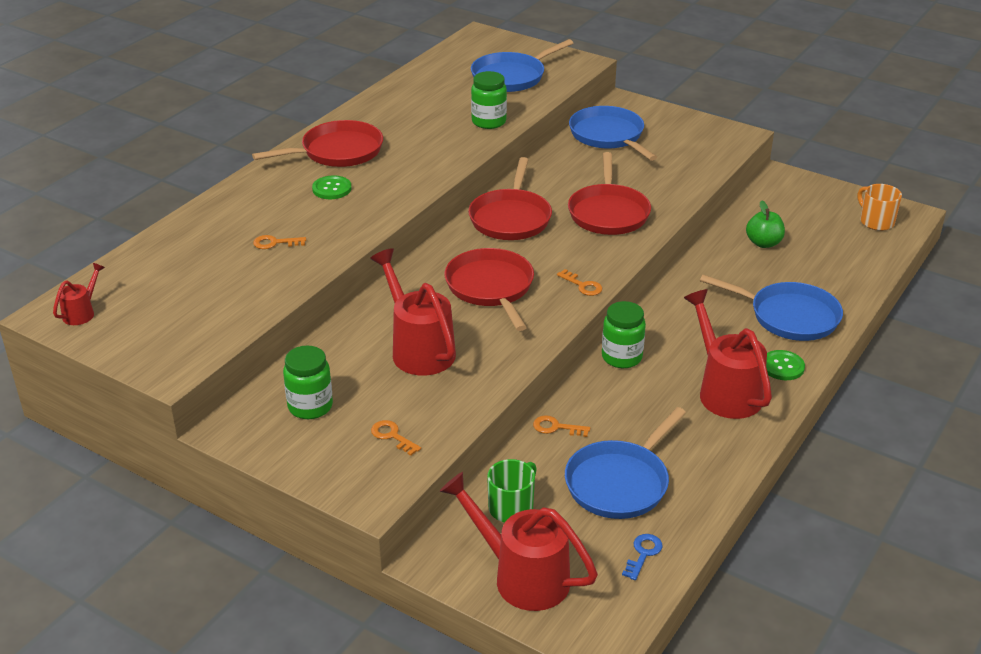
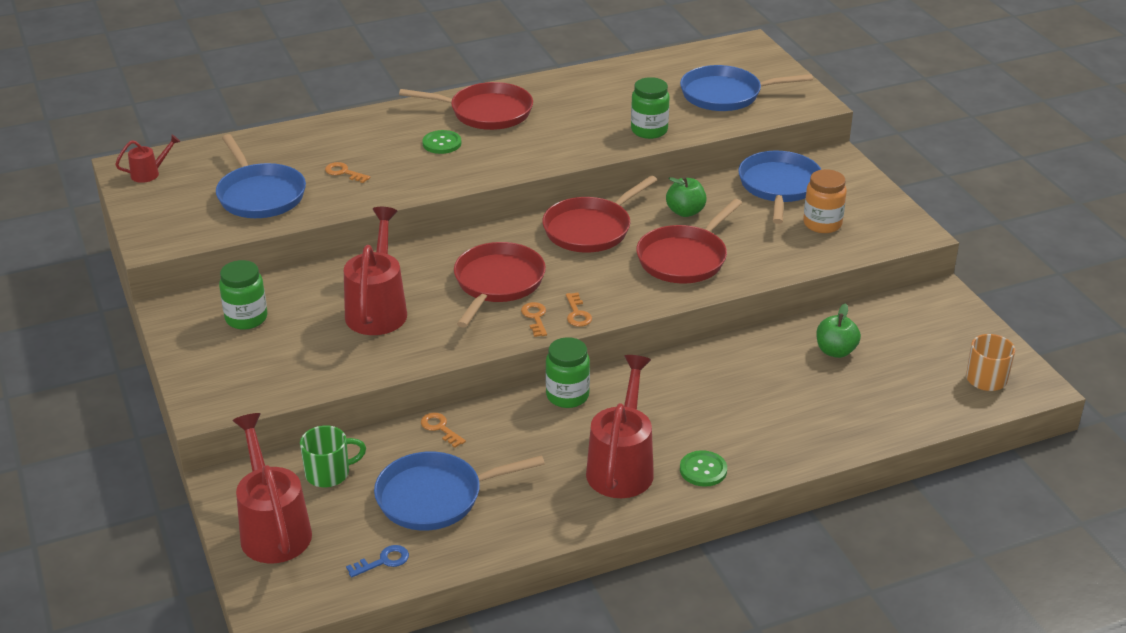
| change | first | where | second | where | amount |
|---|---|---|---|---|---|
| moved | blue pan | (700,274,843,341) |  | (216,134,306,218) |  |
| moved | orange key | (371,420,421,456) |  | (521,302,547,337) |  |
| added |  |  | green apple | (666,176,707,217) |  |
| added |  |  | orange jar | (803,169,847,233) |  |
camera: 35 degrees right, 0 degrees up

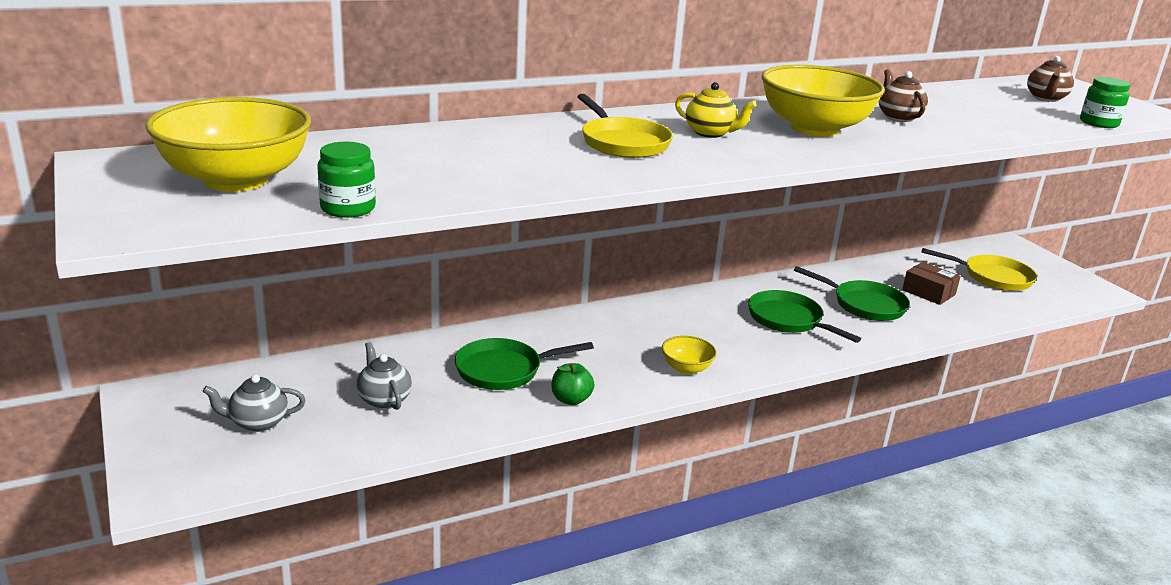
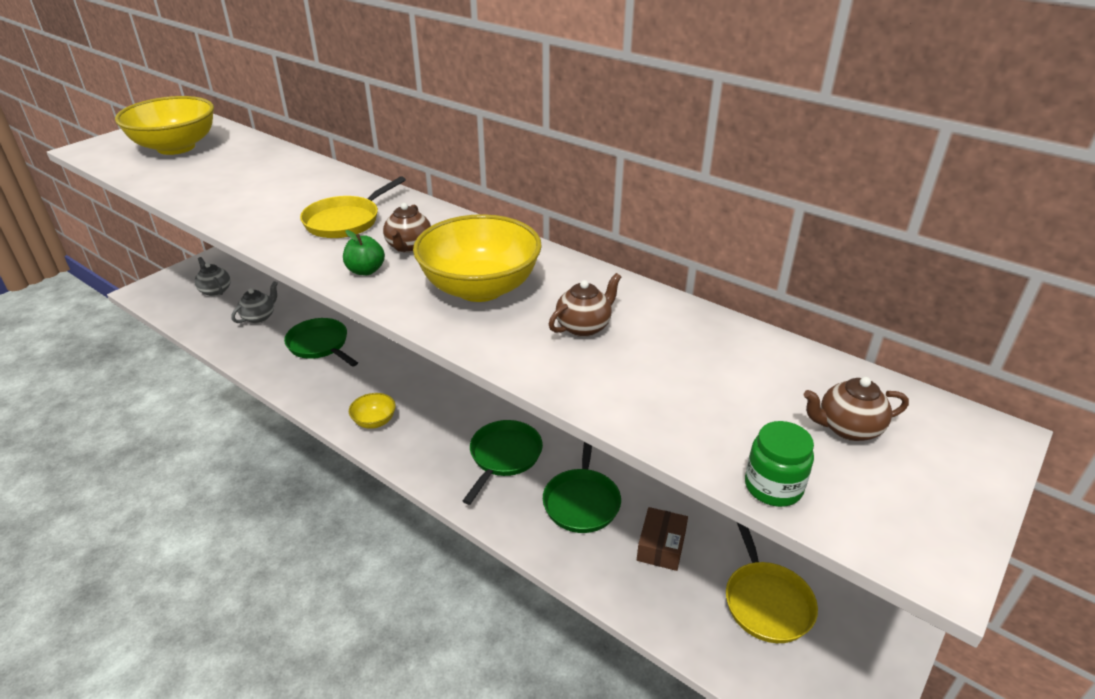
| change | first | where | second | where | amount |
|---|---|---|---|---|---|
| moved | green apple | (551,363,594,405) |  | (343,230,385,276) |  |
| recoloured | yellow teapot | (675,82,757,138) | brown teapot | (383,203,431,253) |  |
| removed | green jar | (317,142,376,218) |  |  |  |
camera: 65 degrees right, 10 degrees up

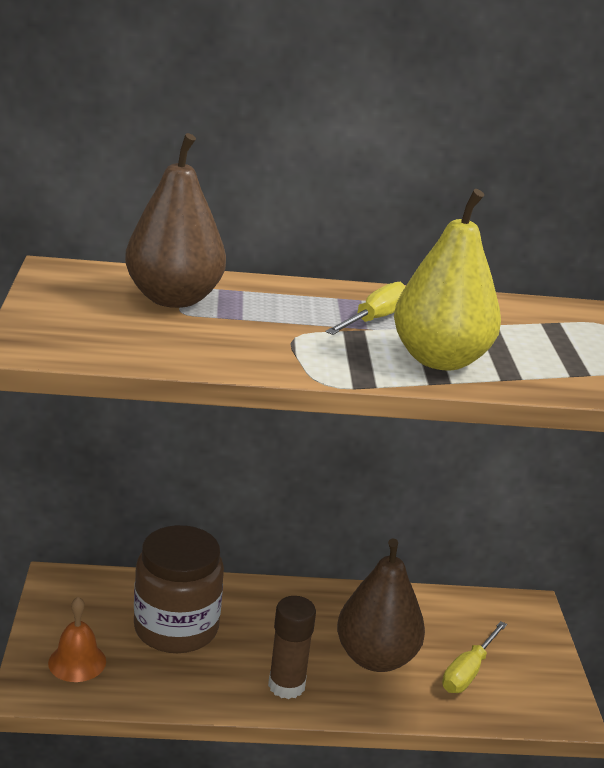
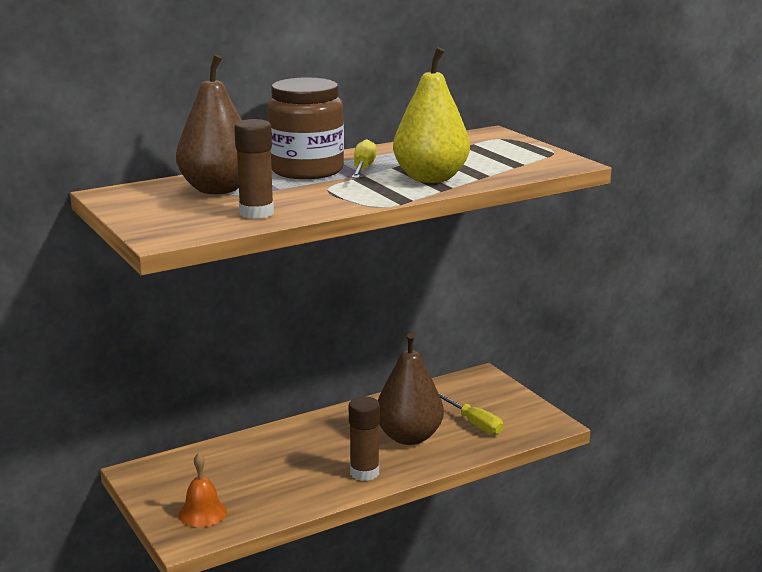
| change | first | where | second | where | amount |
|---|---|---|---|---|---|
| added |  |  | brown glue stick | (234,119,274,219) |  |
| moved | brown jar | (134,525,224,653) |  | (267,78,344,179) |  |
| turned | yellow screwdriver | (442,621,507,693) |  | (438,392,504,435) | 45 degrees counterclockwise |
camera: 25 degrees left, 5 degrees down

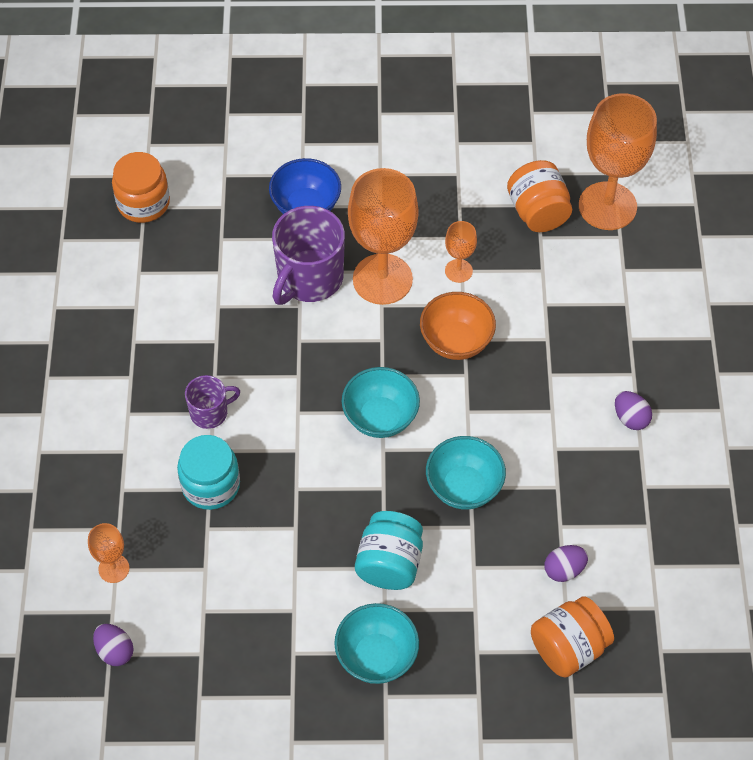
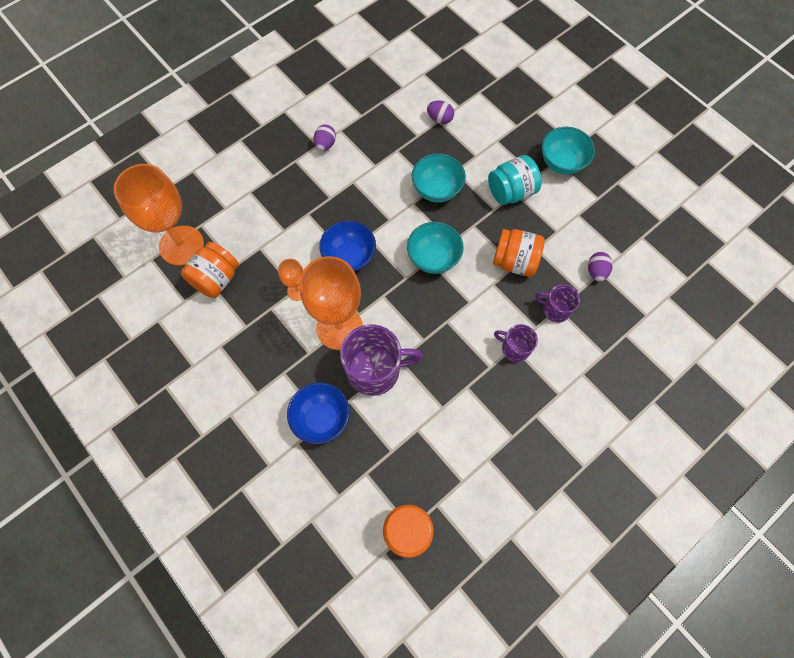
| change | first | where | second | where | amount |
|---|---|---|---|---|---|
| recoloured | orange bowl | (420,292,496,360) | blue bowl | (319,220,376,272) |  |
| moved | orange jar | (531,596,614,677) |  | (493,229,545,277) |  |
| replaced | turquoise jar | (177,435,240,510) | purple mug | (535,284,580,323) |  |
| moved | purple egg | (93,624,133,666) |  | (588,252,613,281) |  |
| removed | orange goblet | (88,523,130,583) |  |  |  |
camera: 130 degrees left, 10 degrees up

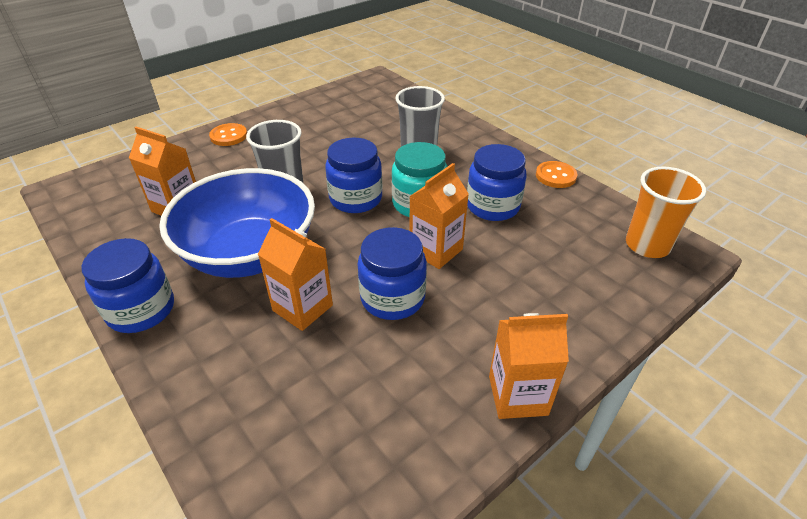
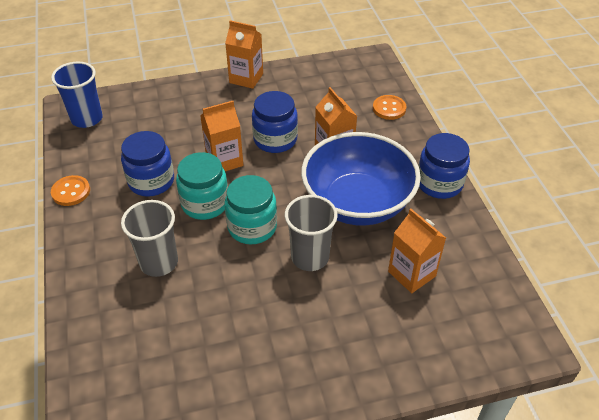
| change | first | where | second | where | amount |
|---|---|---|---|---|---|
| recoloured | orange cup | (626,166,706,258) | blue cup | (51,62,103,128) |  |
| recoloured | blue jar | (325,138,382,213) | turquoise jar | (225,175,277,244) |  |
| moved | orange button | (209,123,247,146) |  | (373,95,407,120) |  |
camera: 155 degrees left, 5 degrees up

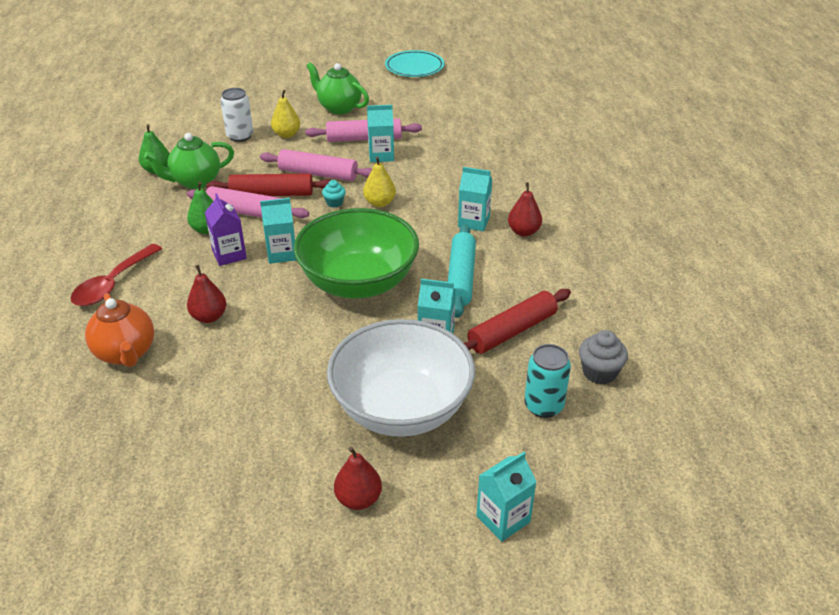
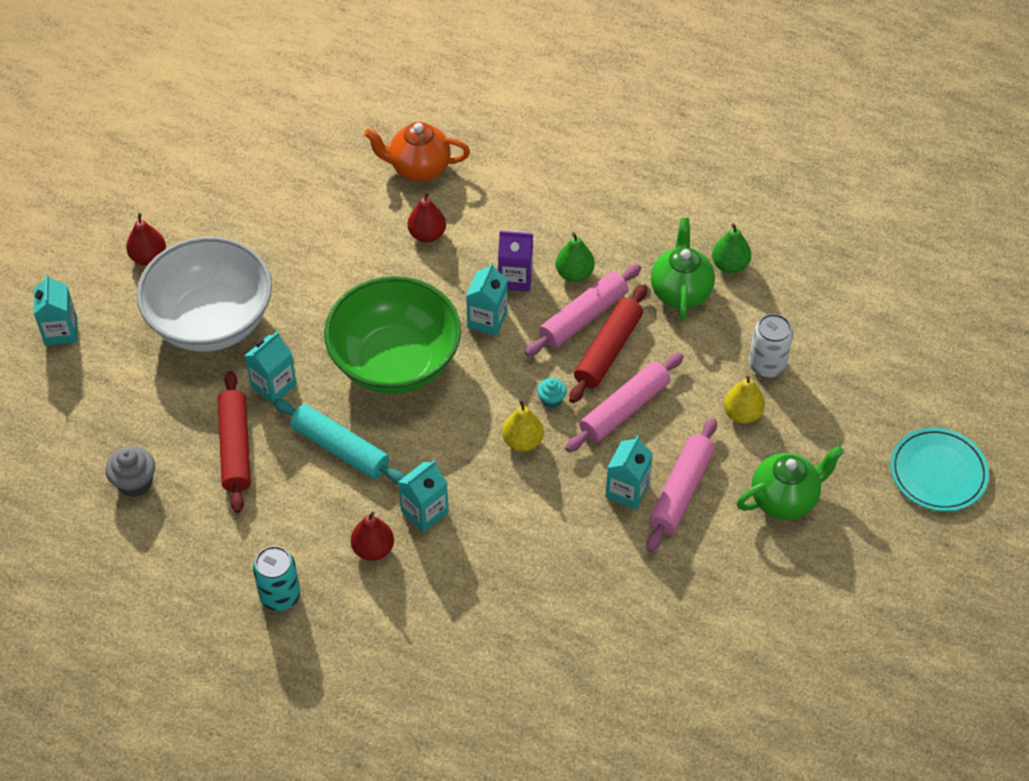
| change | first | where | second | where | amount |
|---|---|---|---|---|---|
| moved | turquoise can | (524,344,571,418) |  | (253,546,300,611) |  |
| moved | turquoise plate | (385,50,444,77) |  | (890,427,989,511) |  |
| removed | red spoon | (70,244,162,306) |  |  |  |
camera: 120 degrees right, 15 degrees up

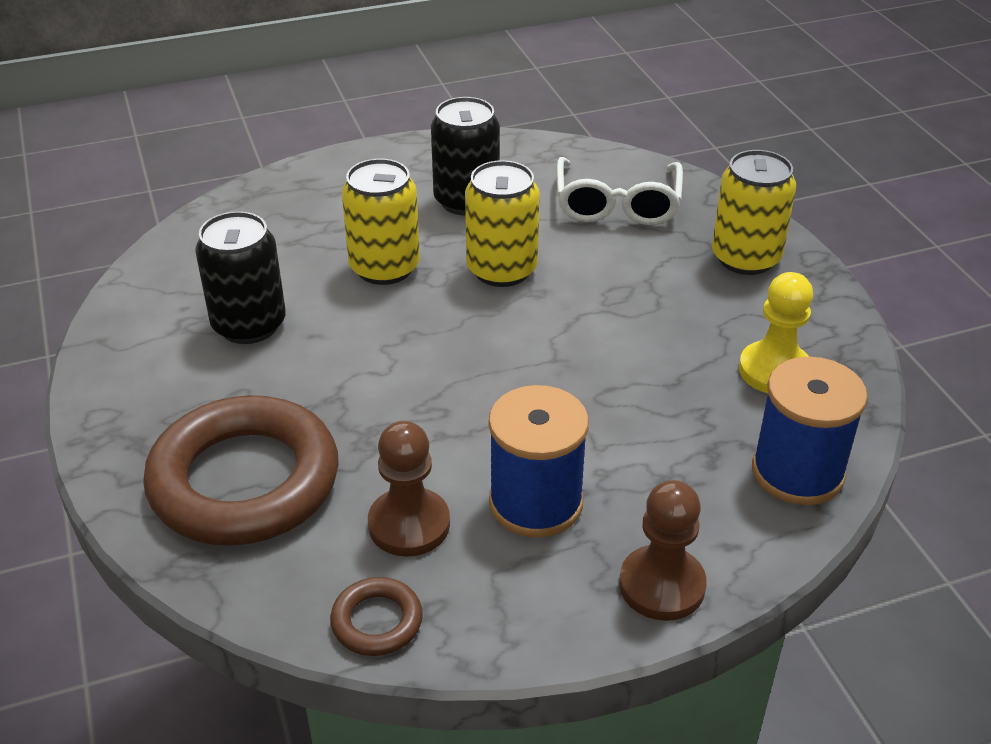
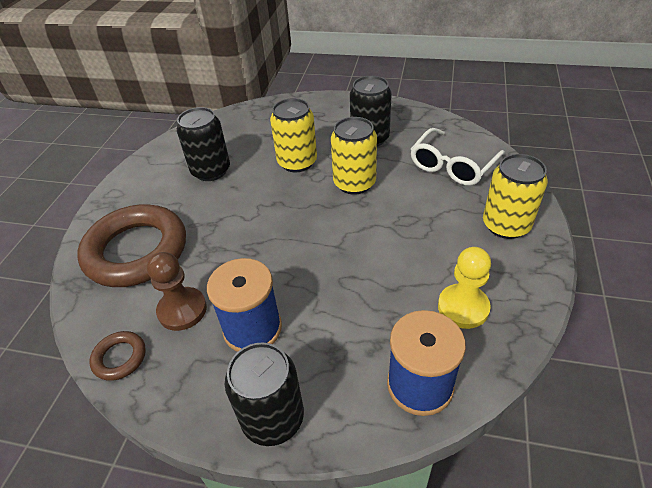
| change | first | where | second | where | amount |
|---|---|---|---|---|---|
| replaced | brown pawn | (619,480,707,621) | black can | (225,342,304,446) |  |
camera: 35 degrees right, 5 degrees up

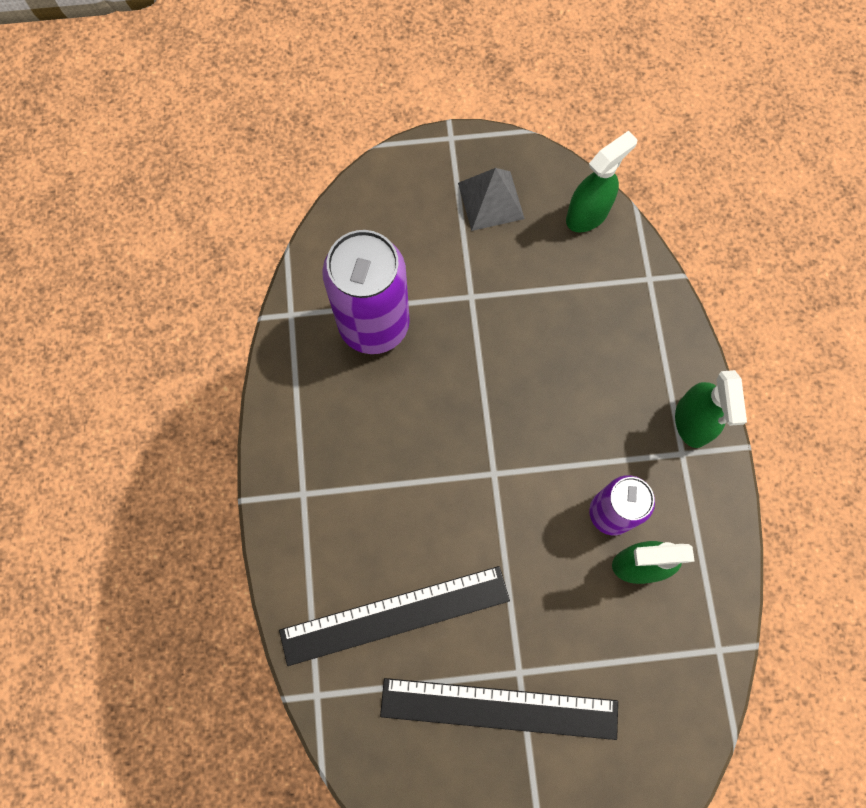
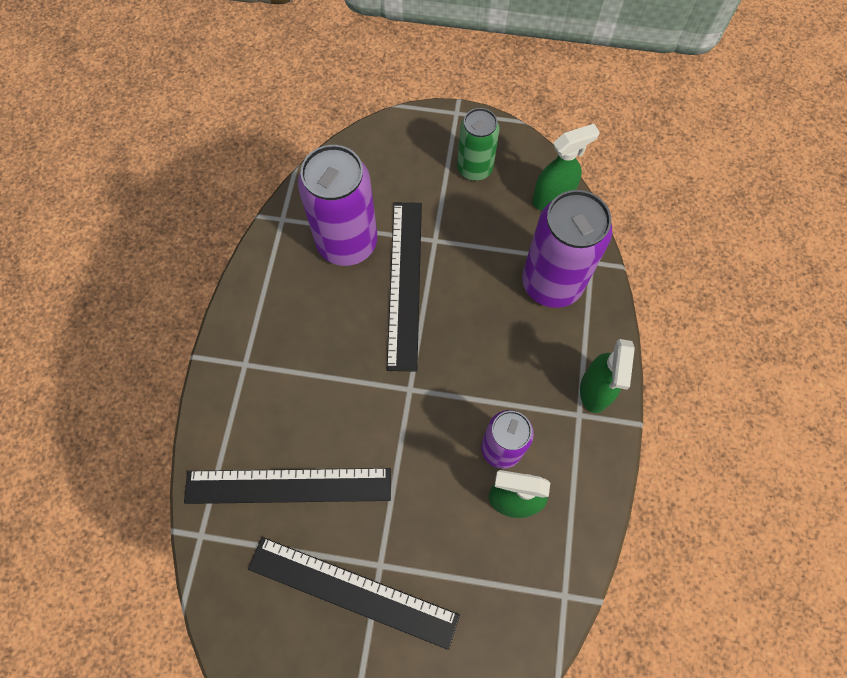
| change | first | where | second | where | amount |
|---|---|---|---|---|---|
| added |  |  | black ruler | (387,202,422,372) |  |
| replaced | grey pyramid | (458,168,525,231) | green can | (457,108,499,181) |  |
| added |  |  | purple can | (522,190,612,308) |  |
camera: 15 degrees right, 5 degrees down

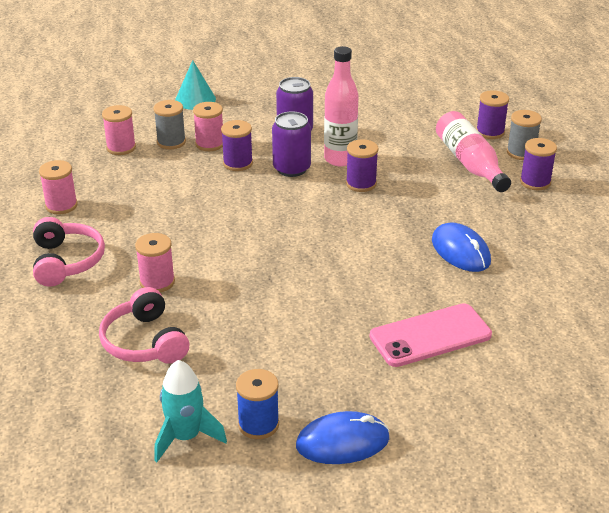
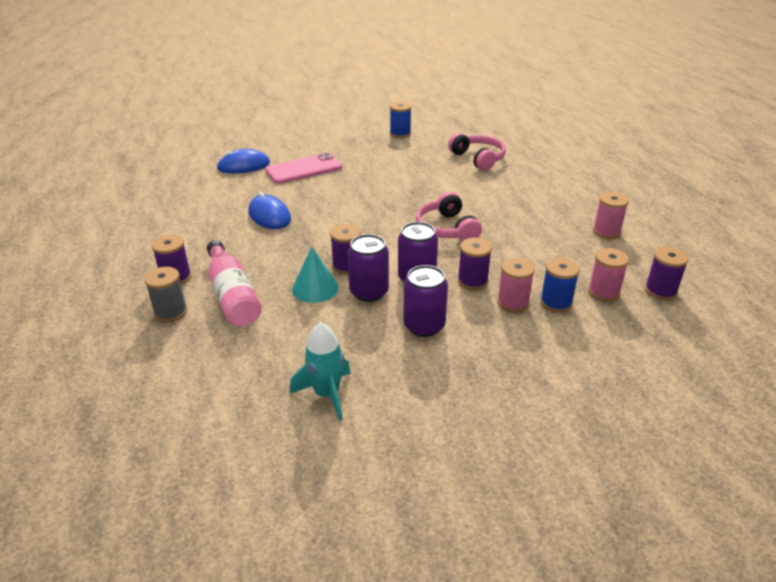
| change | first | where | second | where | amount |
|---|---|---|---|---|---|
| moved | blue mouse | (296,411,390,464) |  | (217,149,270,174) |  |
| moved | turquoise rocket | (154,360,227,462) |  | (290,322,351,421) |  |
| moved | turquoise cone | (175,60,216,110) |  | (292,247,339,303) |  |
| replaced | pink bottle | (324,46,359,166) | purple can | (347,234,389,302) |  |
| moved | pink headphones | (33,217,105,287) |  | (416,192,482,241) |  |
| recoloured | grey spool | (153,100,186,149) | blue spool | (540,258,580,313) |  |
| moved | purple spool | (476,90,509,139) |  | (645,247,689,300) |  |
| removed | pink spool | (135,233,175,292) |  |  |  |
camera: 175 degrees right, 0 degrees up

